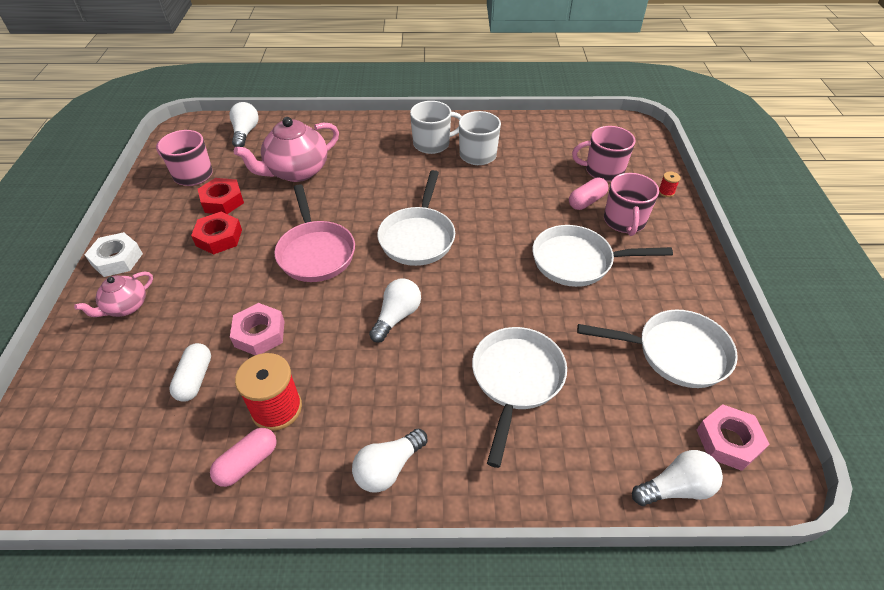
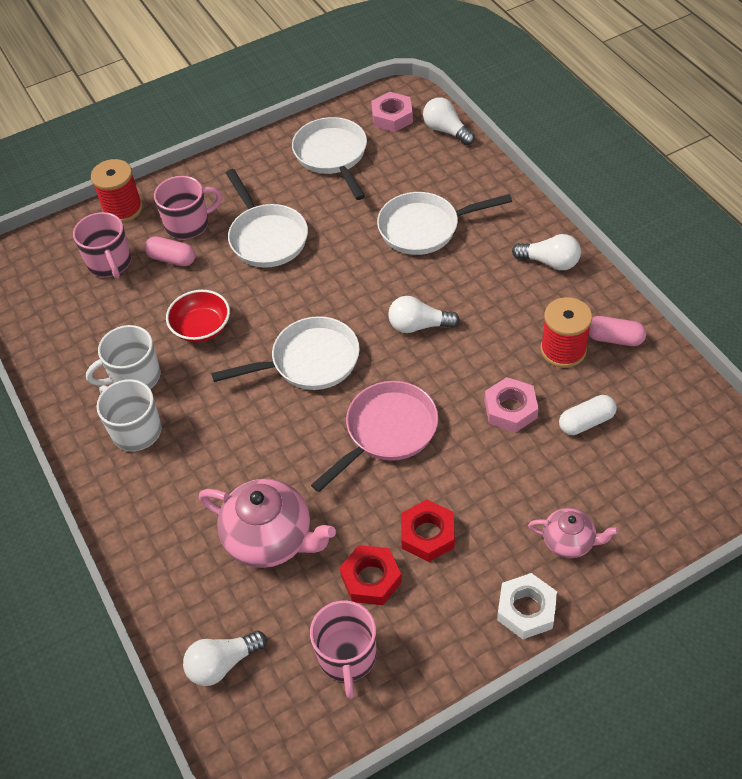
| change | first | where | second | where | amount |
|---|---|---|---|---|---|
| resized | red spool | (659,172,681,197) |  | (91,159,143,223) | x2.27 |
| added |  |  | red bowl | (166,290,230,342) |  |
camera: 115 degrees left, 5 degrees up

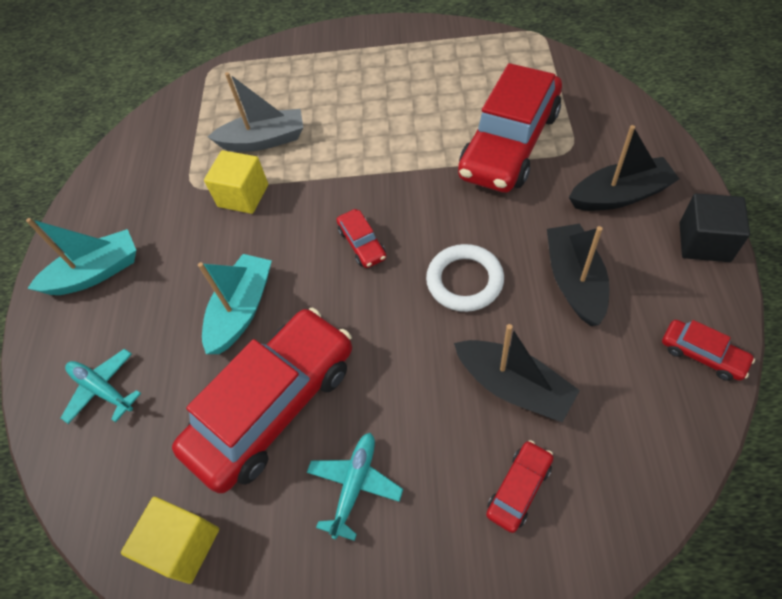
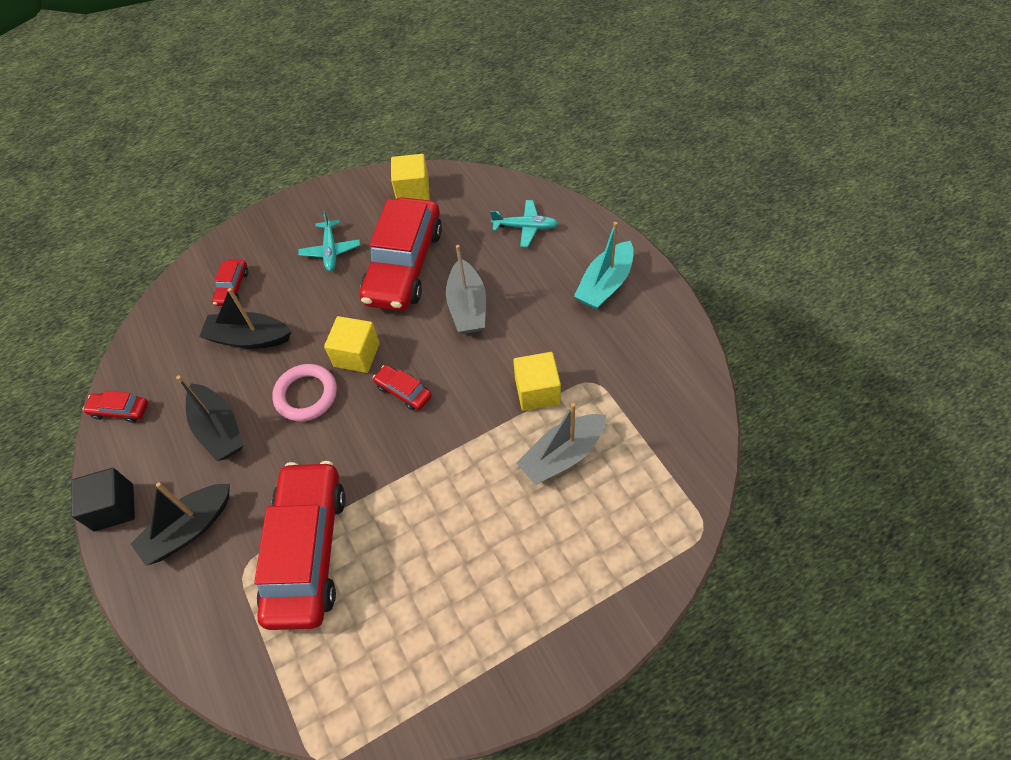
| change | first | where | second | where | amount |
|---|---|---|---|---|---|
| recoloured | white ring | (426,244,504,312) | pink ring | (272,364,337,421) |  |
| added |  |  | yellow cube | (324,316,380,373) |  |
| recoloured | turquoise boat | (198,254,272,354) | grey boat | (446,245,486,334) |  |
camera: 150 degrees right, 0 degrees up

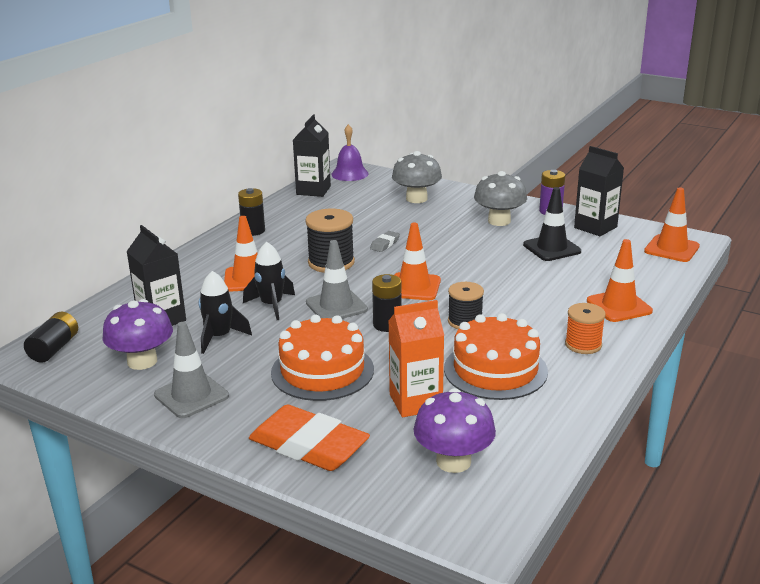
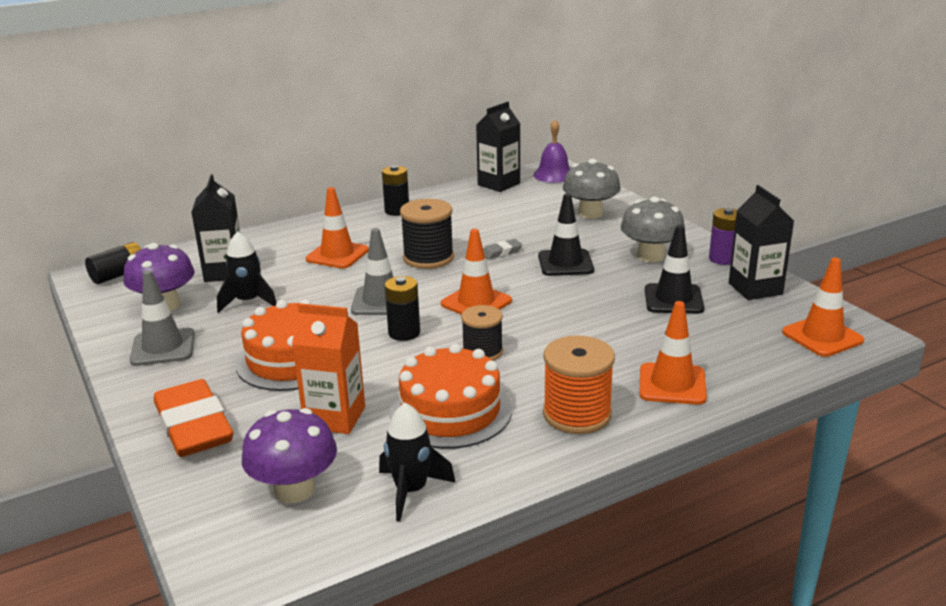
| change | first | where | second | where | amount |
|---|---|---|---|---|---|
| moved | black rocket | (243,242,295,320) |  | (379,403,456,522) |  |
| added |  |  | black traffic cone | (538,194,594,276) |  |
| resized | orange spool | (565,303,606,354) |  | (543,335,615,434) | x1.51 |
camera: 30 degrees right, 0 degrees up

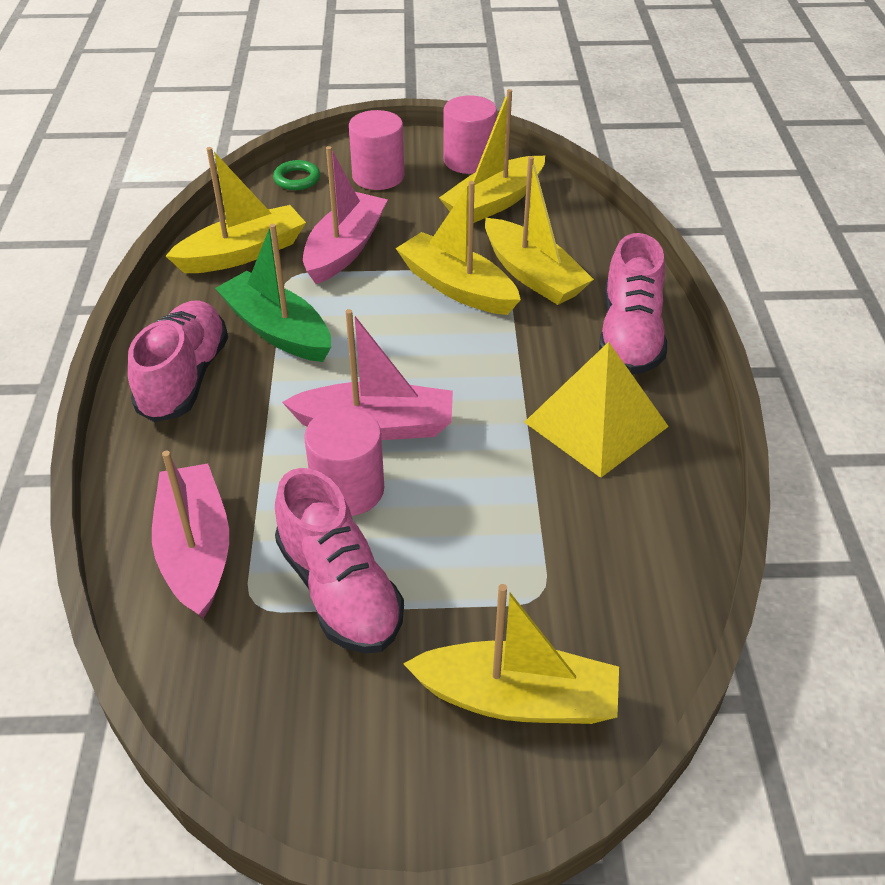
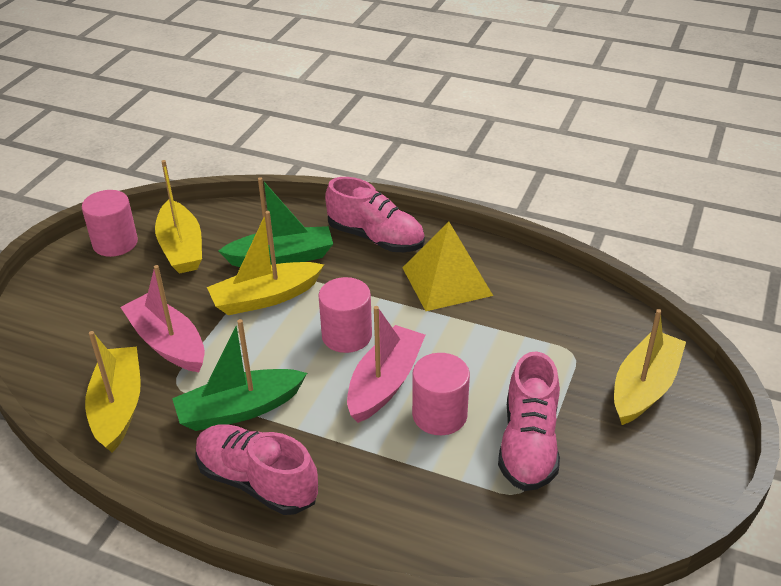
| change | first | where | second | where | amount |
|---|---|---|---|---|---|
| recoloured | yellow boat | (485,156,594,305) | green boat | (218,177,333,267) |  |
| moved | pink cylinder | (349,110,404,190) |  | (318,277,372,353) |  |
| turned | pink shoe | (275,468,404,653) |  | (498,352,560,491) | 105 degrees clockwise |
| removed | pink boat | (152,451,229,618) |  |  |  |
| removed | green ring | (273,160,320,190) |  |  |  |
camera: 65 degrees left, 5 degrees down

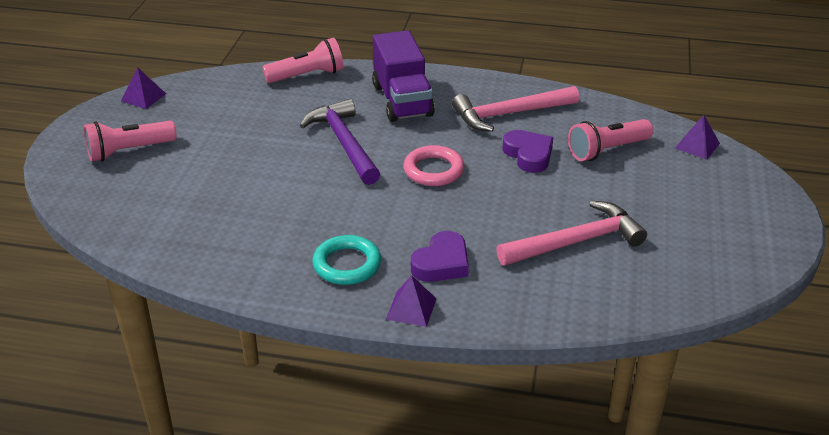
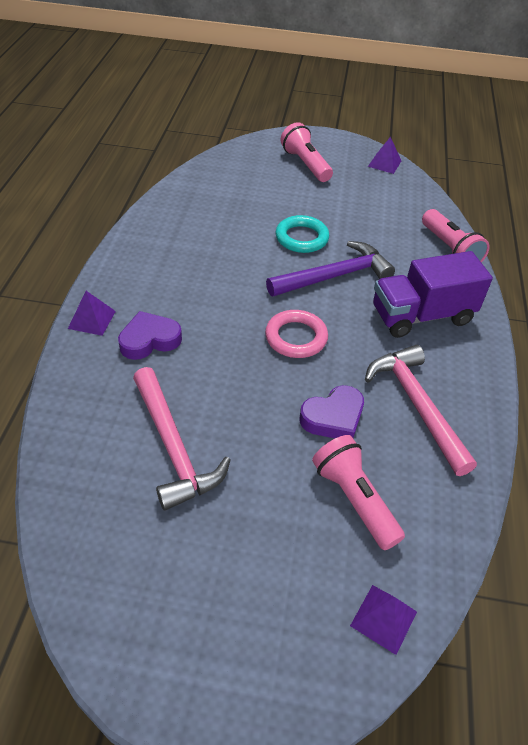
| change | first | where | second | where | amount |
|---|---|---|---|---|---|
| turned | purple heart | (411,231,469,282) |  | (118,311,182,360) | 120 degrees clockwise |
| moved | turquoise ring | (312,235,381,285) |  | (275,215,329,253) |  |
camera: 85 degrees right, 10 degrees up

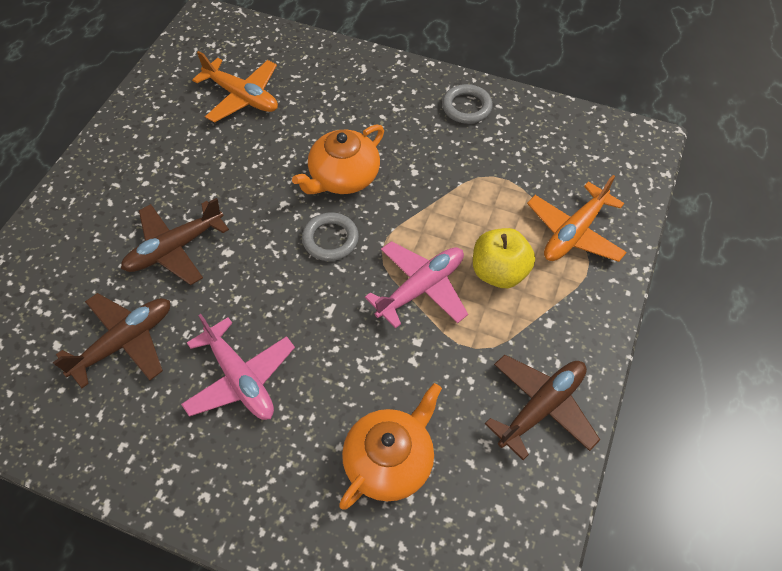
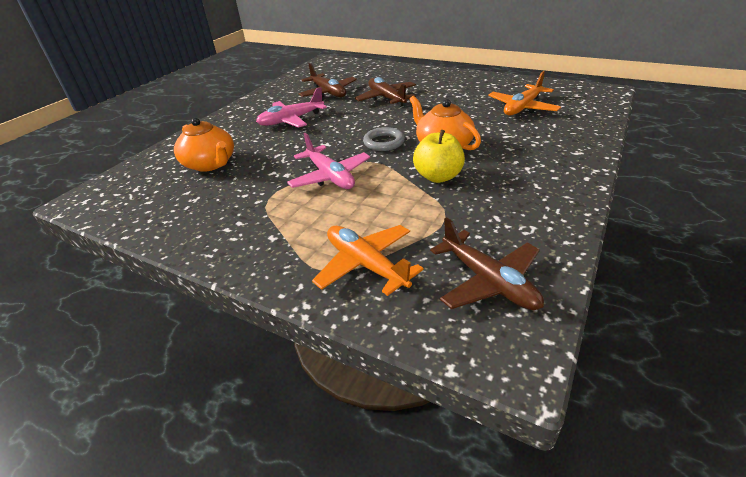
| change | first | where | second | where | amount |
|---|---|---|---|---|---|
| moved | yellow apple | (473,228,535,288) |  | (413,130,465,183) |  |
| moved | brown plane | (485,355,600,460) |  | (430,217,544,310) |  |
| removed | grey ring | (442,84,493,124) |  |  |  |
camera: 100 degrees right, 20 degrees down

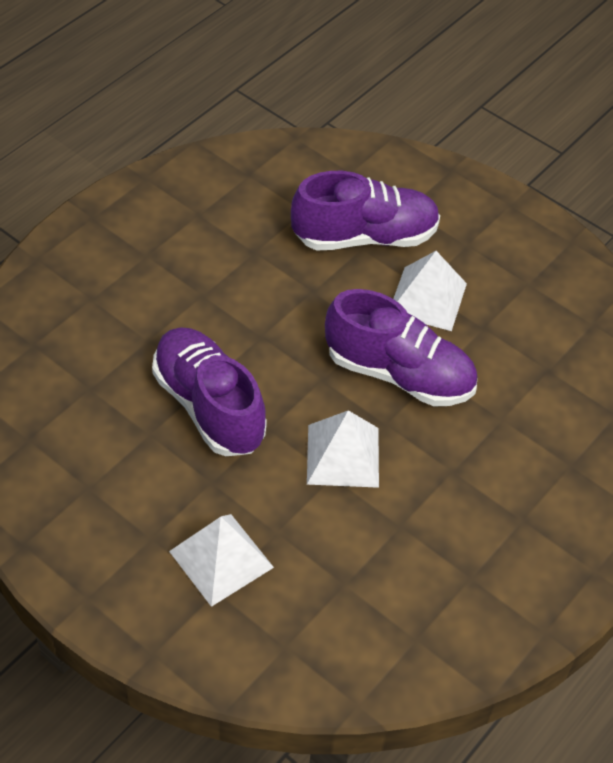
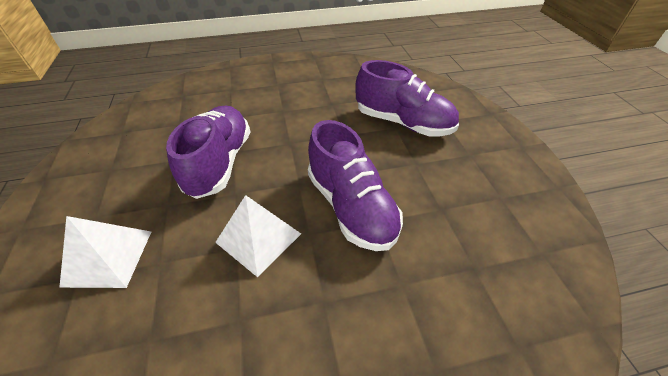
| change | first | where | second | where | amount |
|---|---|---|---|---|---|
| removed | white pyramid | (393,251,467,331) |  |  |  |
camera: 40 degrees right, 5 degrees down

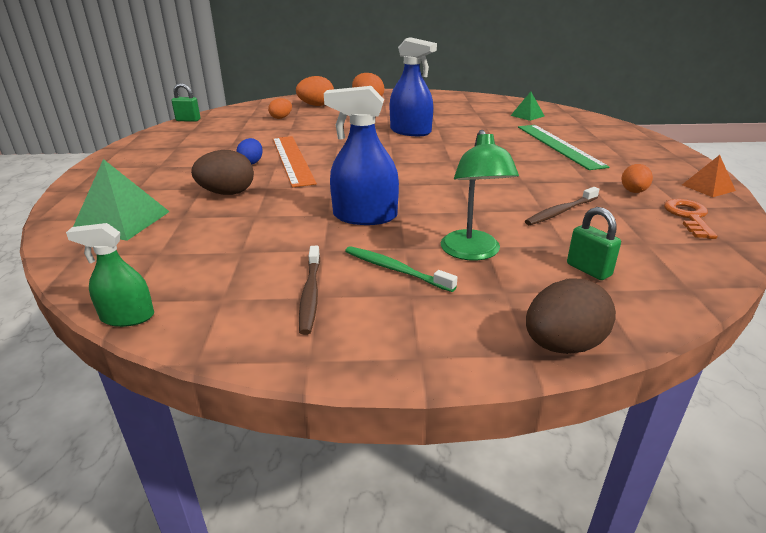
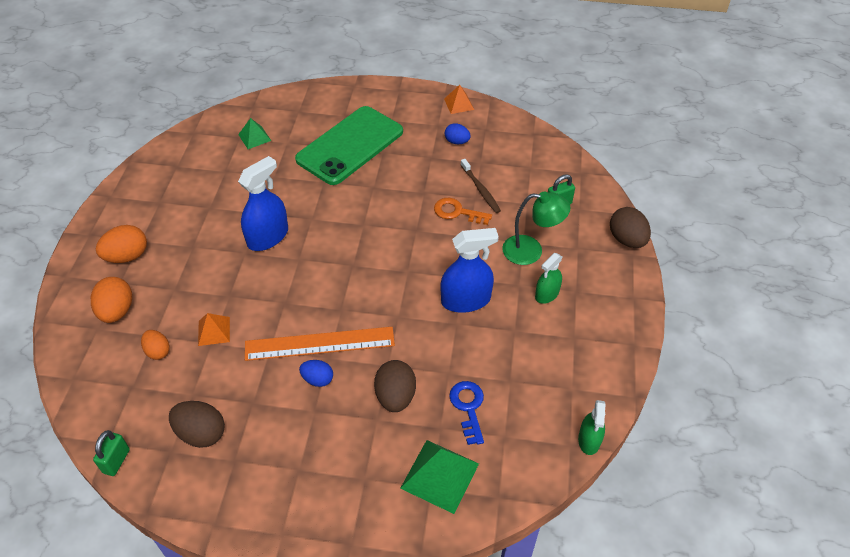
| change | first | where | second | where | amount |
|---|---|---|---|---|---|
| added |  |  | brown egg | (169,401,225,448) |  |
| added |  |  | orange pyramid | (198,313,230,346) |  |
| replaced | green ruler | (518,125,609,170) | green phone | (295,106,403,185) |  |
| moved | orange key | (664,199,718,239) |  | (434,198,492,225) |  |
| turned | blue spray bottle | (324,86,399,225) |  | (440,228,499,313) | 120 degrees counterclockwise |
| recoloured | orange egg | (621,164,653,193) | blue egg | (445,123,471,144) |  |
| added |  |  | blue key | (449,381,484,445) |  |
| replaced | green toothbrush | (345,246,457,292) | green spray bottle | (535,253,562,304) |  |
| removed | brown toothbrush | (299,246,320,335) |  |  |  |
camera: 80 degrees left, 20 degrees up

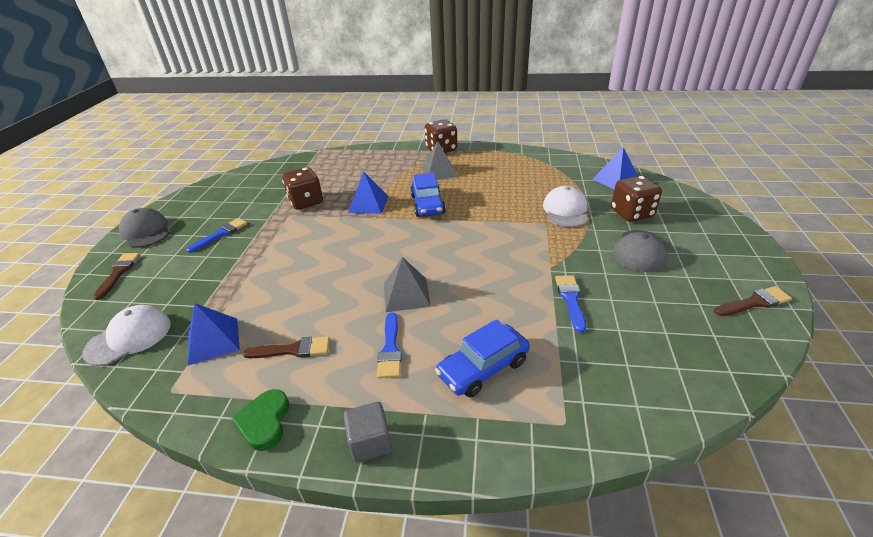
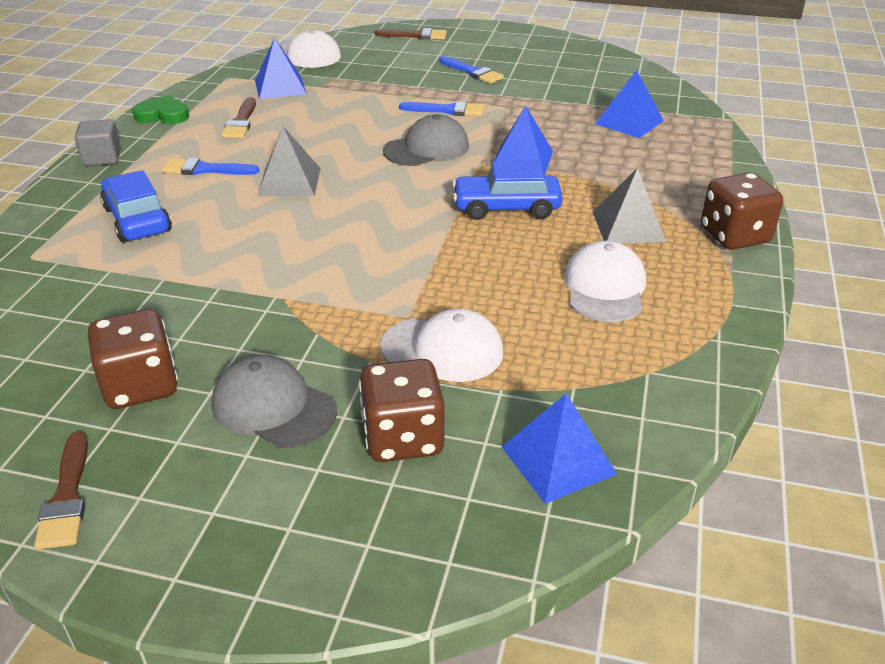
| change | first | where | second | where | amount |
|---|---|---|---|---|---|
| moved | brown dice | (282,167,323,210) |  | (88,309,178,409) |  |
| moved | grey cap | (119,208,170,248) |  | (383,114,469,166) |  |
| moved | blue brush | (555,275,586,333) |  | (399,101,484,116) |  |
| added |  |  | white cap | (564,241,646,322) |  |
| added |  |  | blue pyramid | (595,70,664,138) |  |
camera: 95 degrees right, 0 degrees up

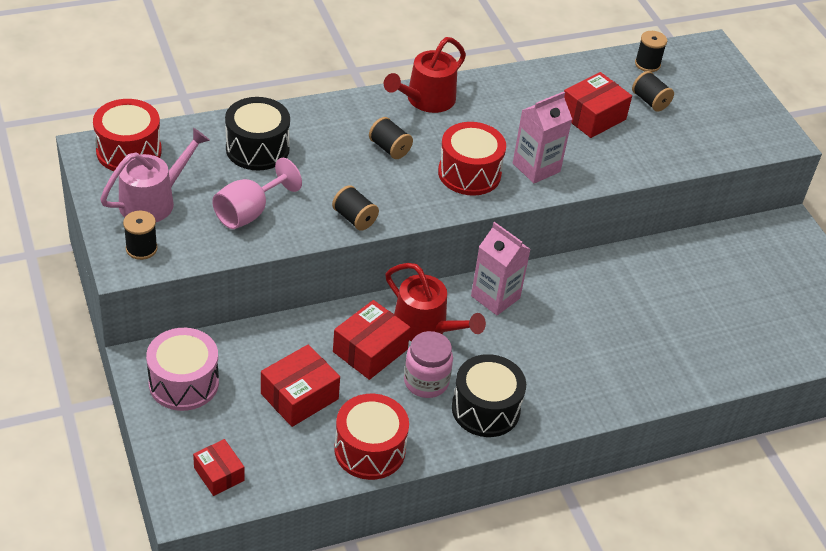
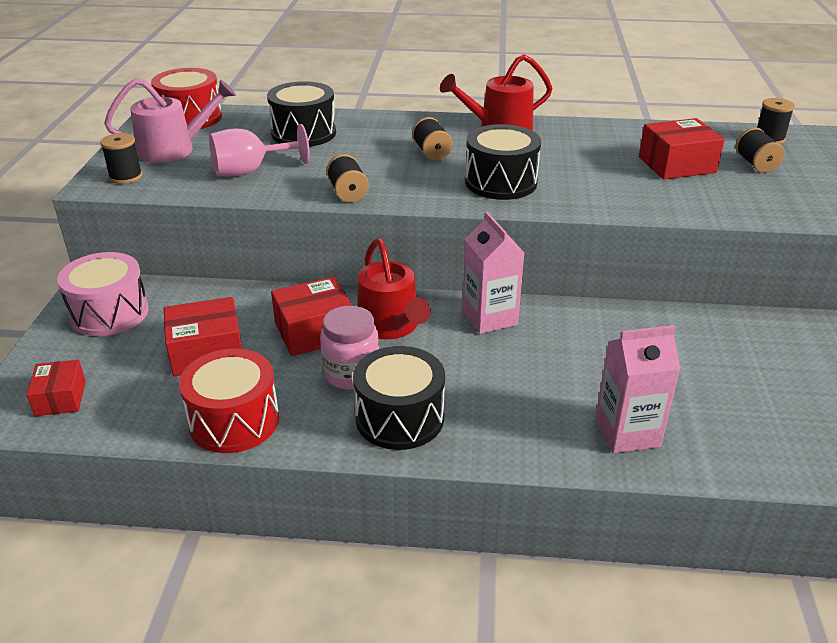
| change | first | where | second | where | amount |
|---|---|---|---|---|---|
| recoloured | red drum | (438,122,506,196) | black drum | (465,124,541,200) |  |
| moved | pink carton | (513,92,572,183) |  | (595,325,680,453) |  |
camera: 30 degrees right, 10 degrees down

